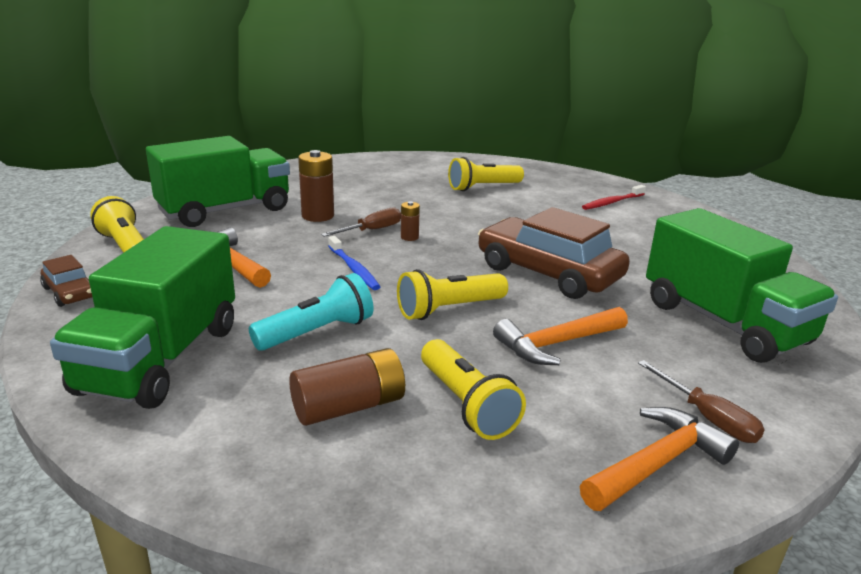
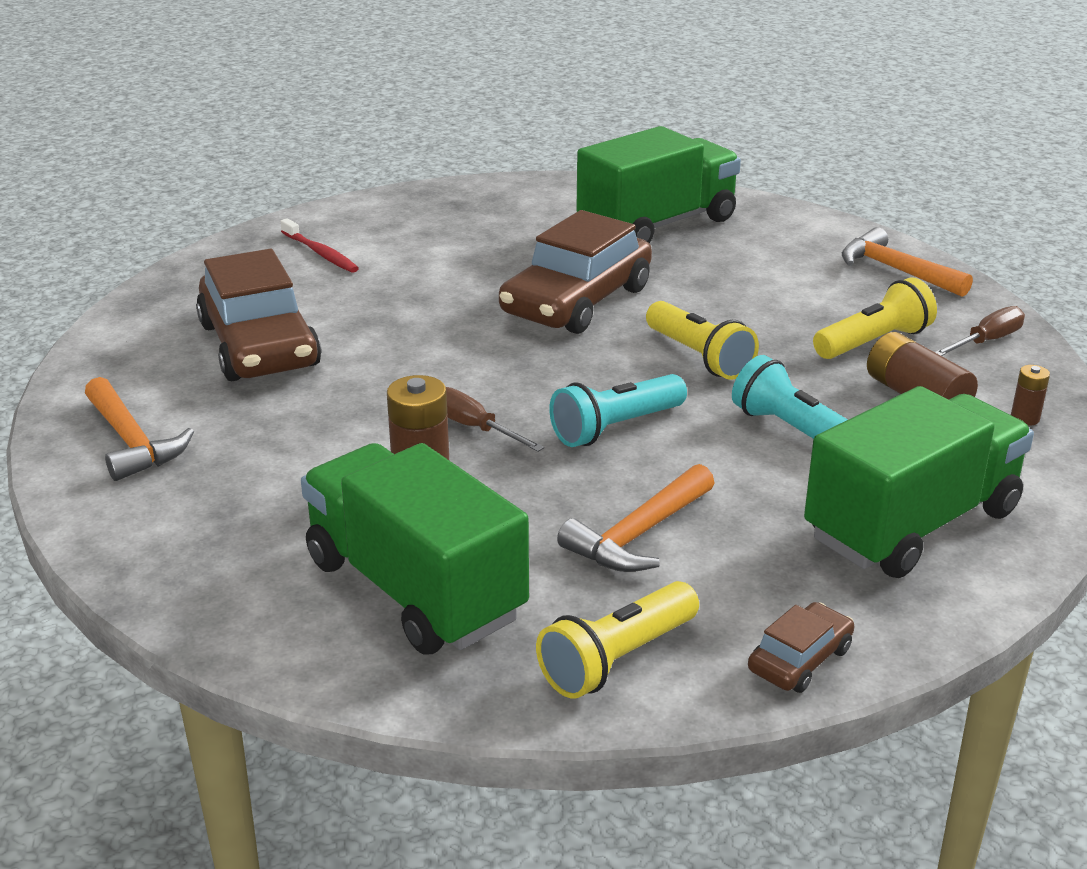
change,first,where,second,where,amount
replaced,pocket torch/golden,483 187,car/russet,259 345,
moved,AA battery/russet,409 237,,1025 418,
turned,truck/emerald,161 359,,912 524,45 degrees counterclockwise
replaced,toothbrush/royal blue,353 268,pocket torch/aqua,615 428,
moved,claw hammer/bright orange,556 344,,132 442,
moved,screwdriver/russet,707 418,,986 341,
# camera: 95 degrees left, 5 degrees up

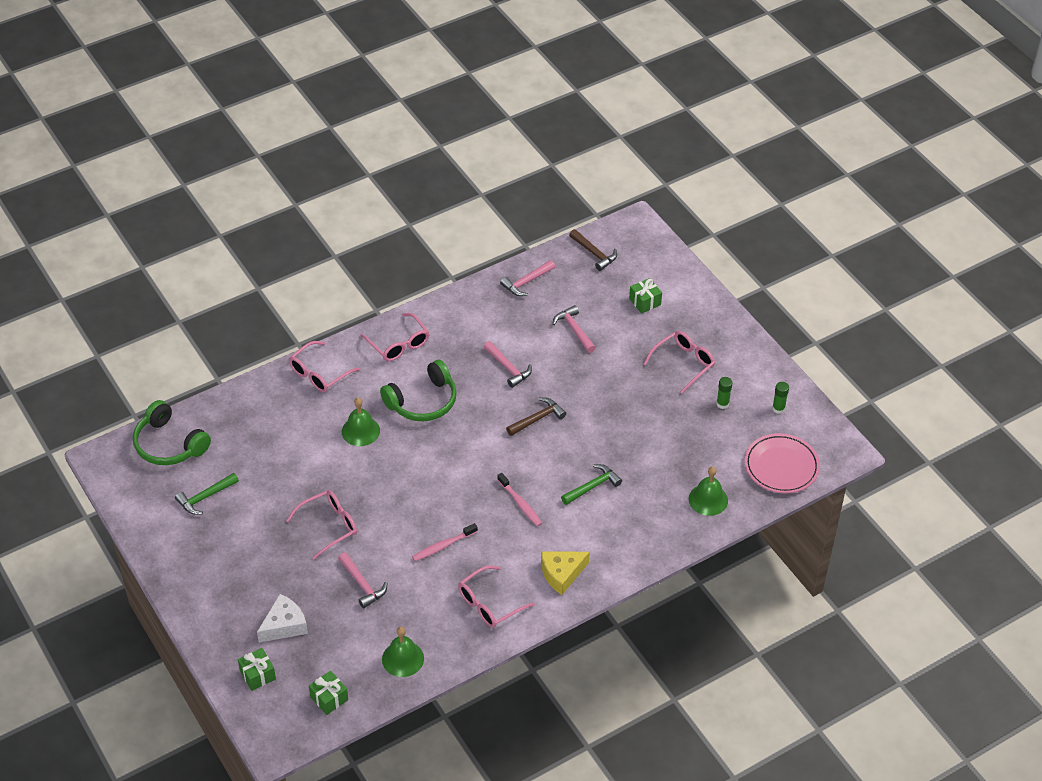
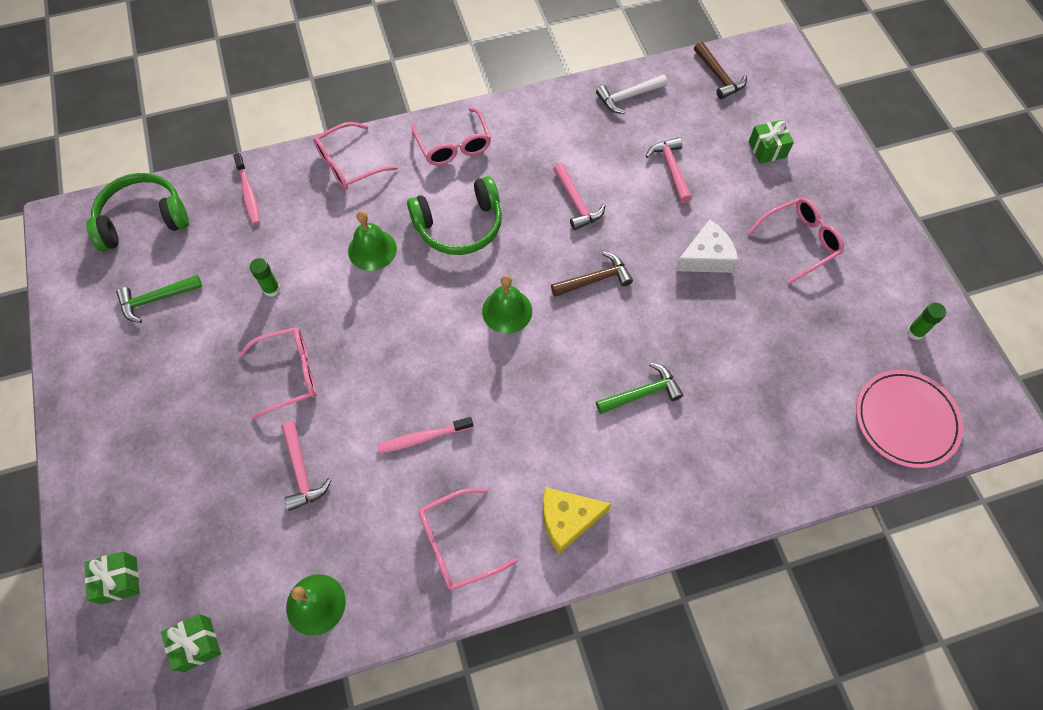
change,first,where,second,where,amount
recoloured,claw hammer/pink,526 282,claw hammer/white,628 97,
moved,glue stick/emerald,722 404,,271 289,
turned,headphones/emerald,169 444,,143 219,105 degrees clockwise
moved,bell/emerald,708 499,,507 311,
moved,toothbrush/pink,520 503,,248 193,
moved,cheese wedge/white,284 625,,706 257,
# camera: 15 degrees right, 15 degrees up

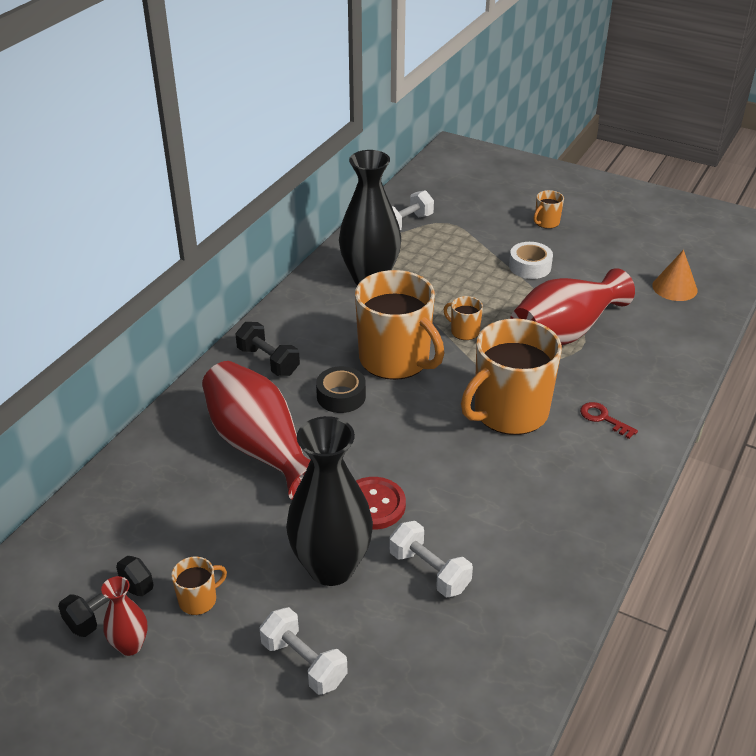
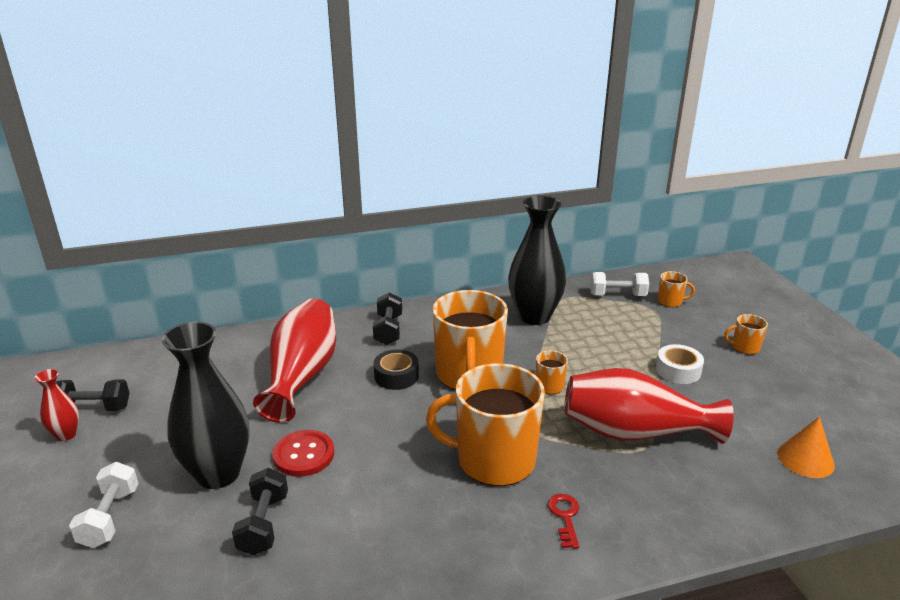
change,first,where,second,where,amount
recoloured,hand weight/white,429 571,hand weight/jet-black,264 524,
moved,coffee mug/bright orange,198 600,,670 301,
# camera: 45 degrees right, 10 degrees down

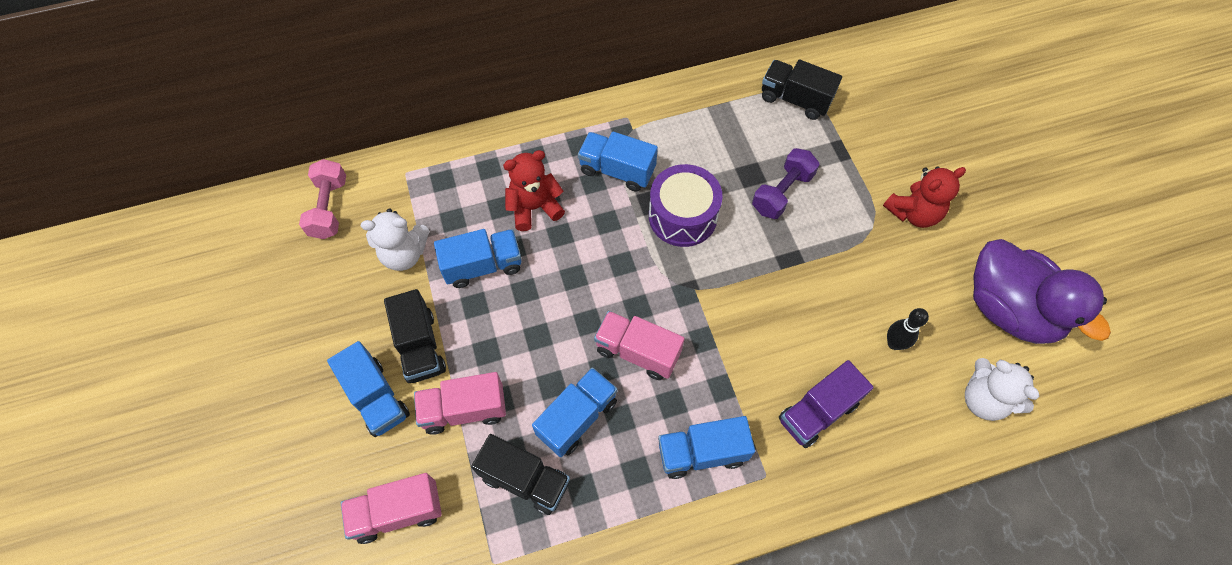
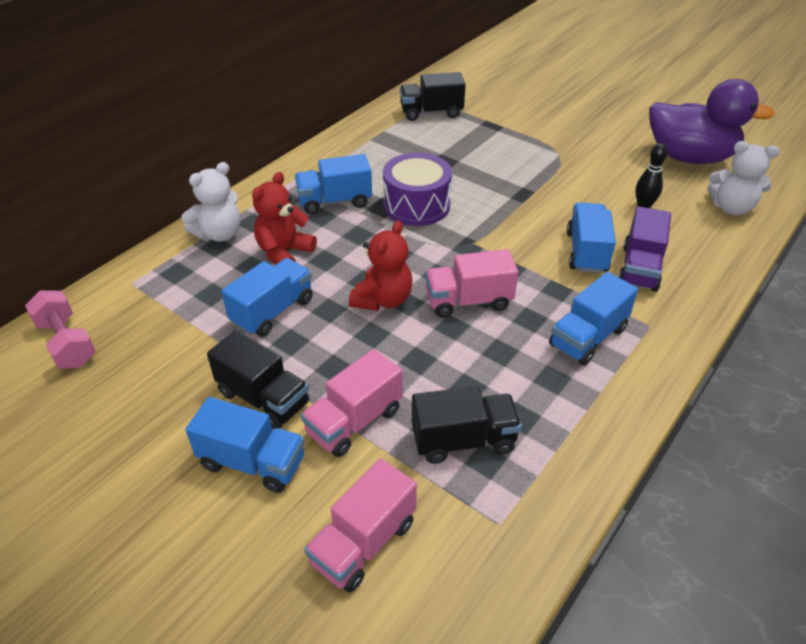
change,first,where,second,where,amount
removed,hand weight/violet,782 192,,,
moved,stuffed bear/scarlet,913 213,,383 300,
moved,stuffed bear/white,404 254,,219 234,
moved,truck/royal blue,577 418,,586 252,
# camera: 35 degrees left, 20 degrees down

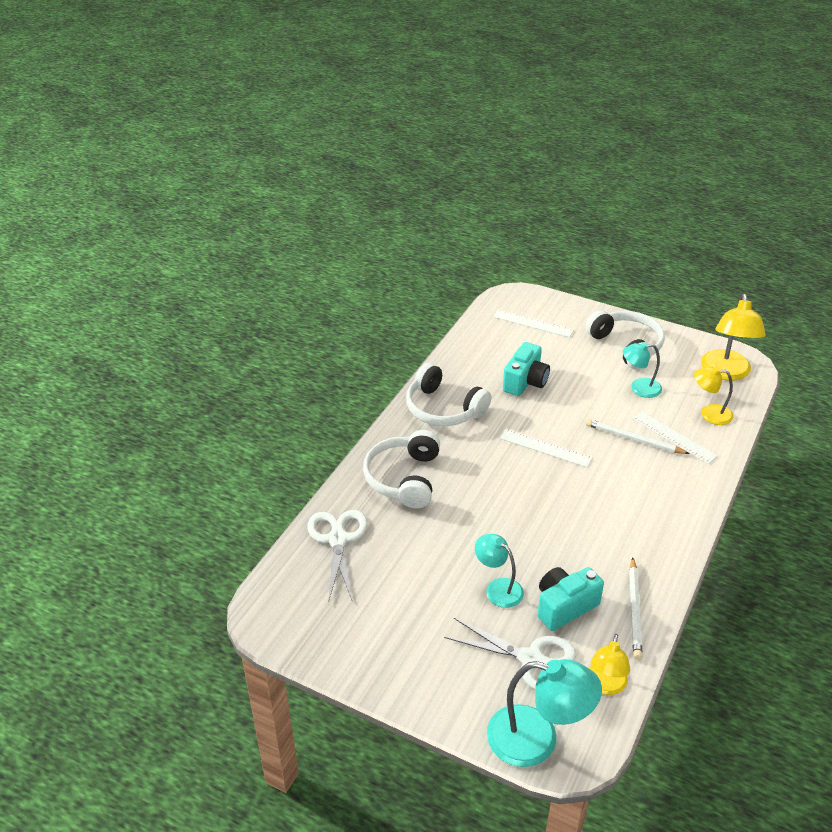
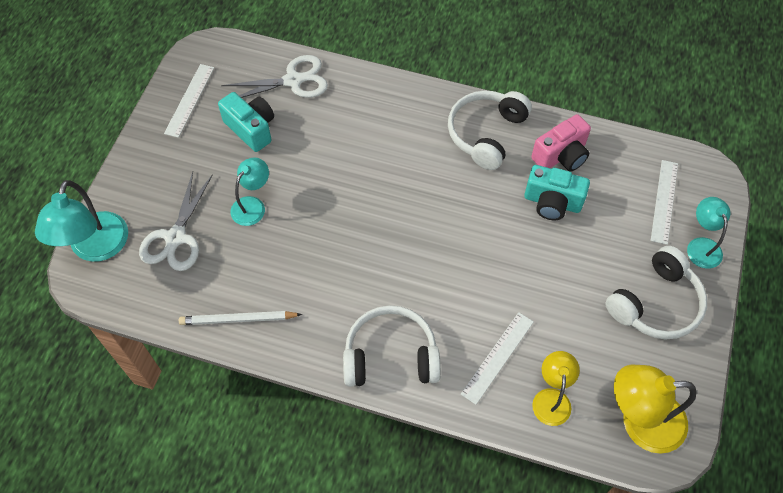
change,first,where,second,where,amount
moved,desk lamp/aqua,639 388,,701 246,
removed,lead pencil/white,634 439,,,
moved,ruler/white,545 448,,189 100,
moved,headphones/white,404 478,,390 355,
moved,compact camera/aqua,564 606,,251 129,
removed,desk lamp/golden,605 685,,,
added,,,compact camera/pink,561 156,
# camera: 80 degrees right, 20 degrees up

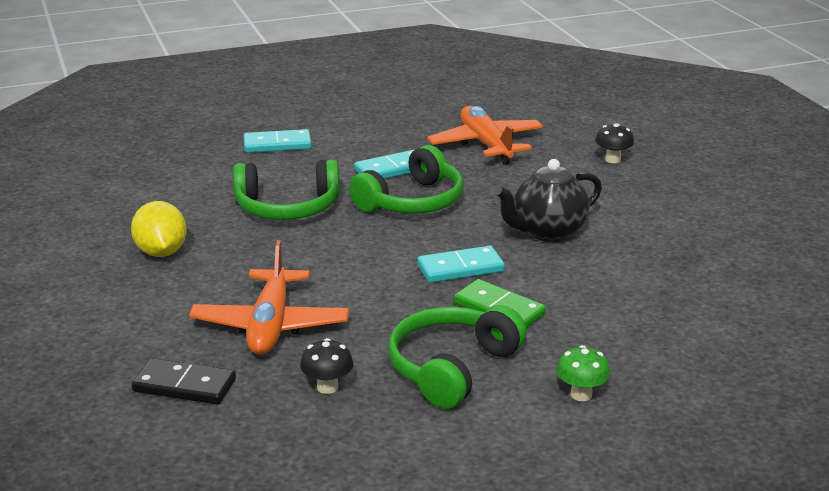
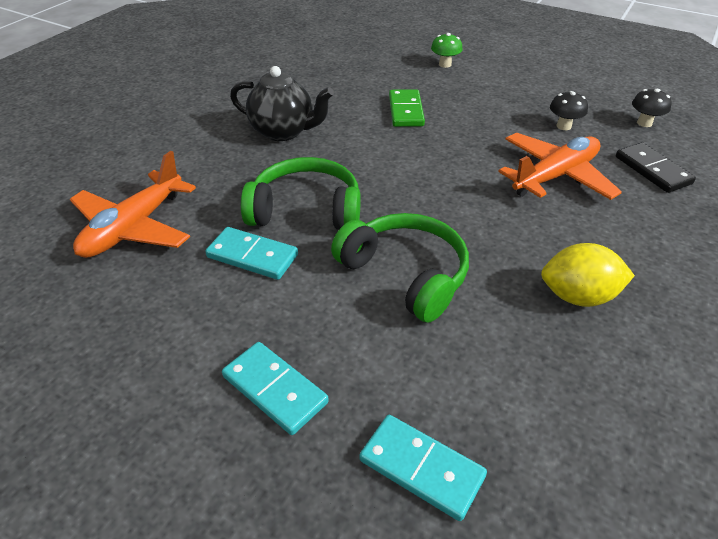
change,first,where,second,where,amount
moved,mushroom/jet-black,613 160,,644 123,
turned,citrus fruit/golden,161 252,,578 296,60 degrees clockwise
moved,domino/aqua,460 268,,421 468,
removed,headphones/emerald,452 368,,,
# camera: 130 degrees left, 15 degrees up

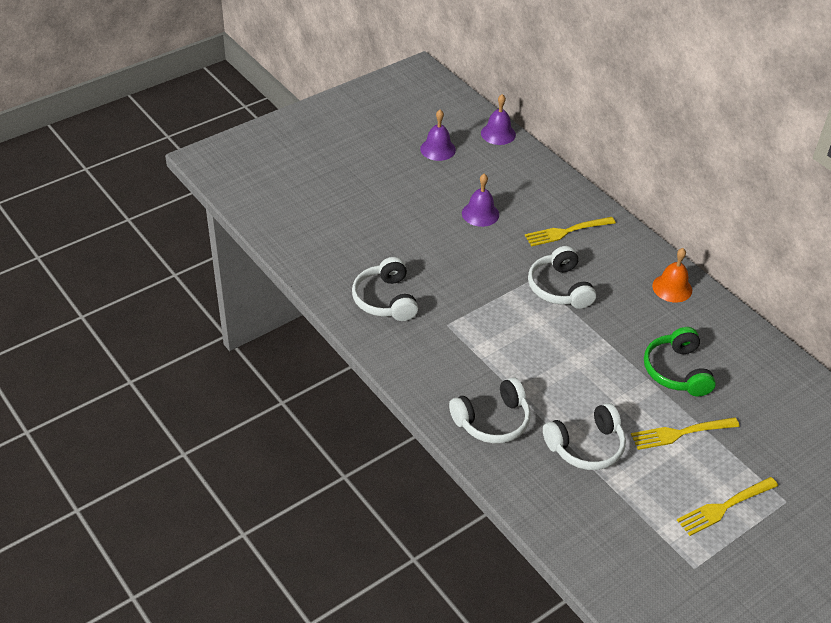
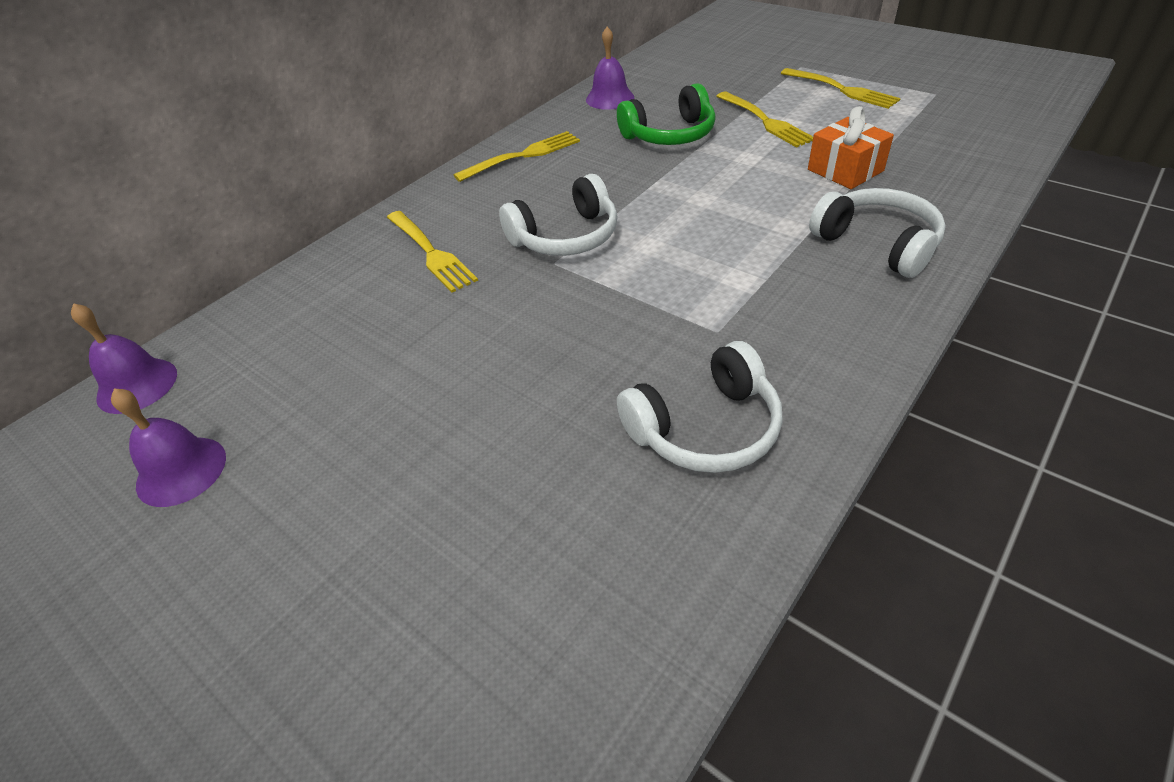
change,first,where,second,where,amount
moved,bell/violet,480 214,,610 98,
replaced,bell/bright orange,672 288,table fork/golden,523 156,
replaced,headphones/white,586 446,wrapped gift/bright orange,845 170,
# camera: 100 degrees left, 0 degrees up

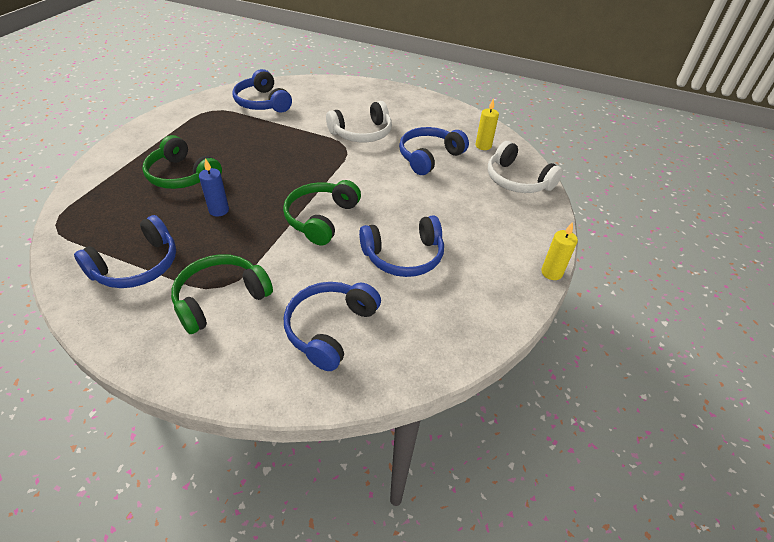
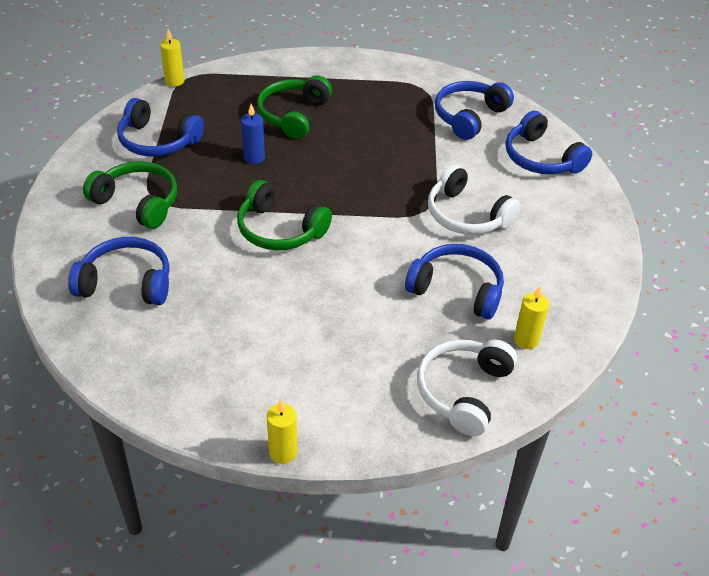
change,first,where,second,where,amount
turned,headphones/emerald,321 218,,279 230,150 degrees counterclockwise
moved,headphones/royal blue,404 256,,541 158,
added,,,pillar candle/golden,175 81,
# camera: 70 degrees right, 0 degrees up

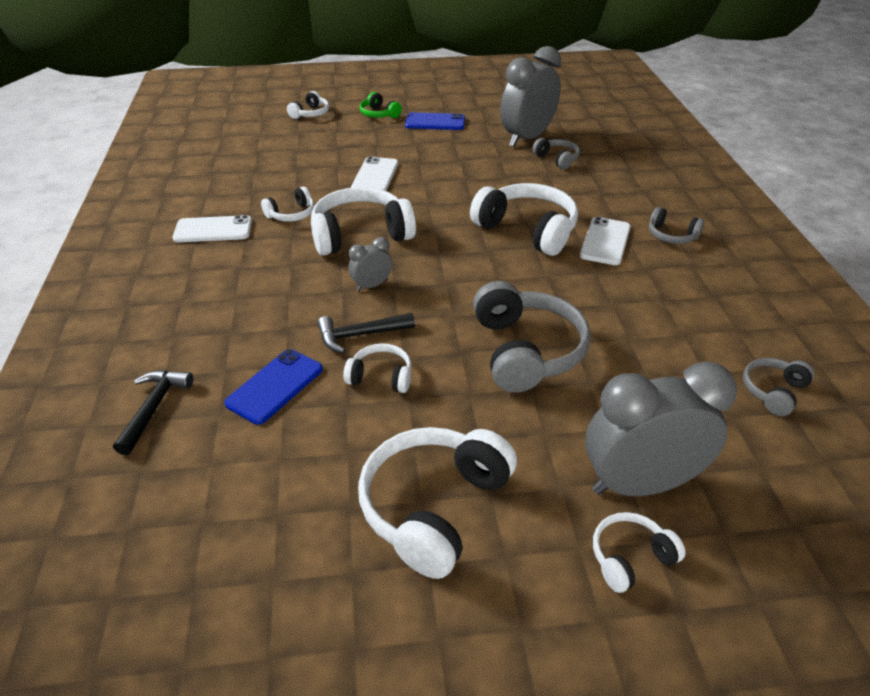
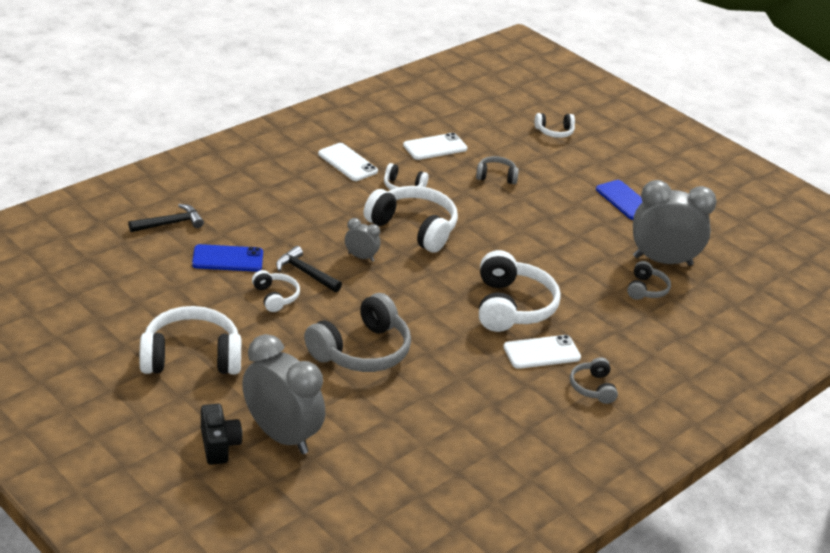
change,first,where,second,where,amount
removed,headphones/emerald,379 114,,,
moved,mobile phone/white,375 176,,435 147,
moved,headphones/gray,773 391,,496 176,
replaced,headphones/white,630 558,compact camera/jet-black,219 445,
# camera: 50 degrees right, 5 degrees down

